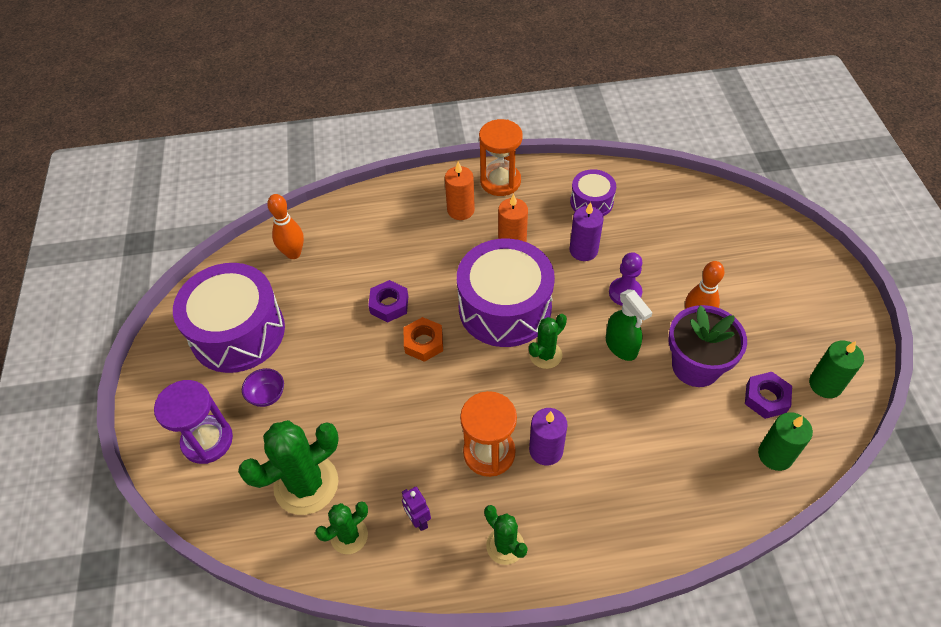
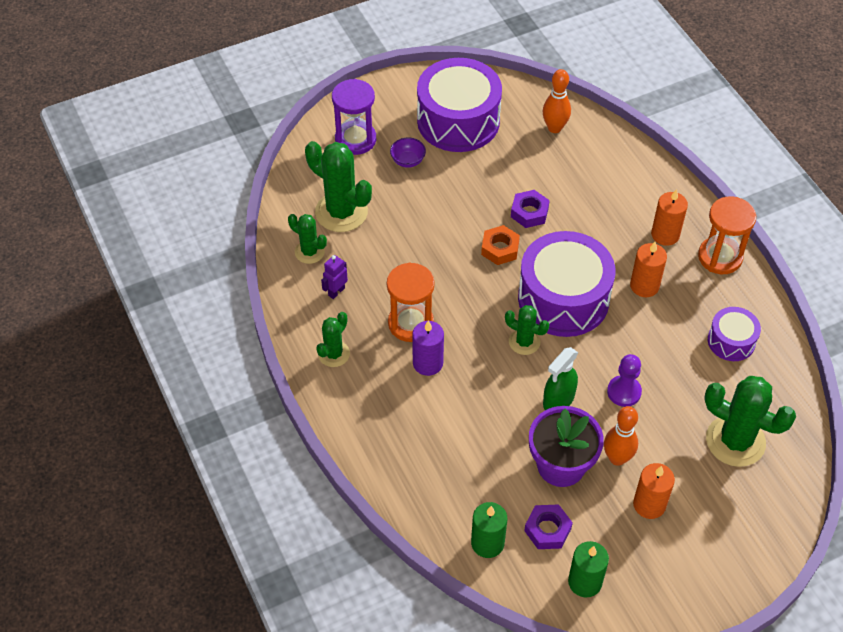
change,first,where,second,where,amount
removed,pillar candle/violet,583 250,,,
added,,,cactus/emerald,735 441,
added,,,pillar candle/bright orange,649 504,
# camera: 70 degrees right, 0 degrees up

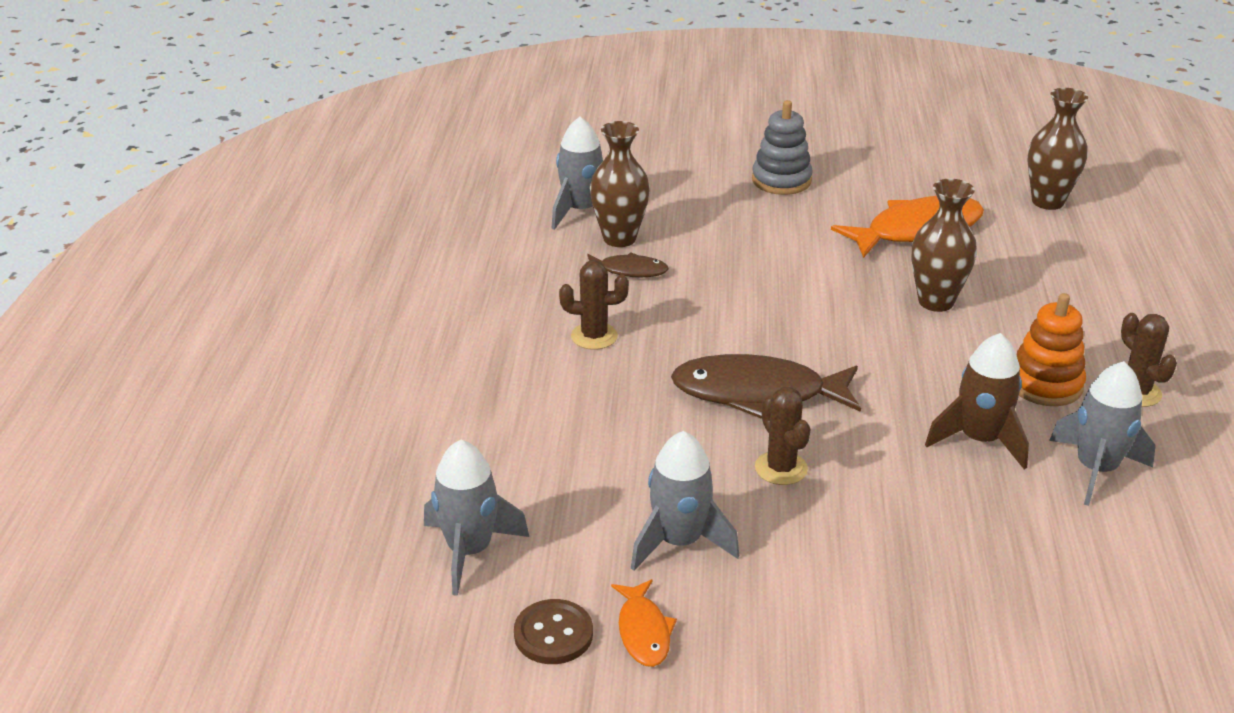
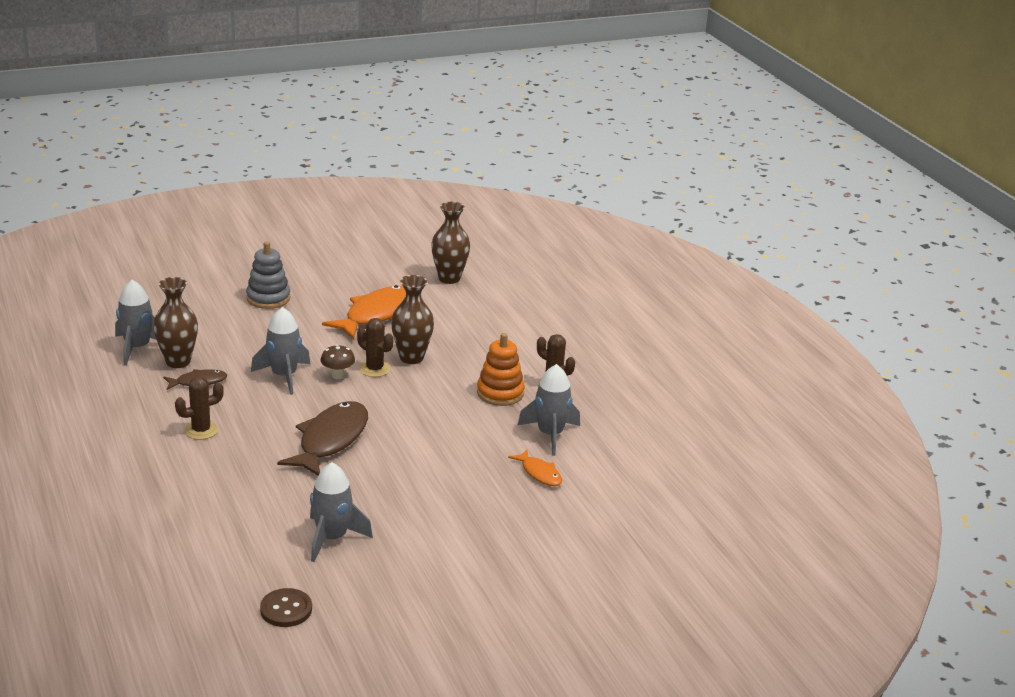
change,first,where,second,where,amount
removed,rocket/russet,979 440,,,
turned,fish figure/russet,757 393,,330 440,135 degrees clockwise
moved,cactus/russet,781 468,,374 369,
moved,rocket/gray,470 550,,284 376,
moved,fish figure/bright orange,643 631,,539 473,
added,,,mushroom/russet,337 375,
# camera: 30 degrees left, 5 degrees down

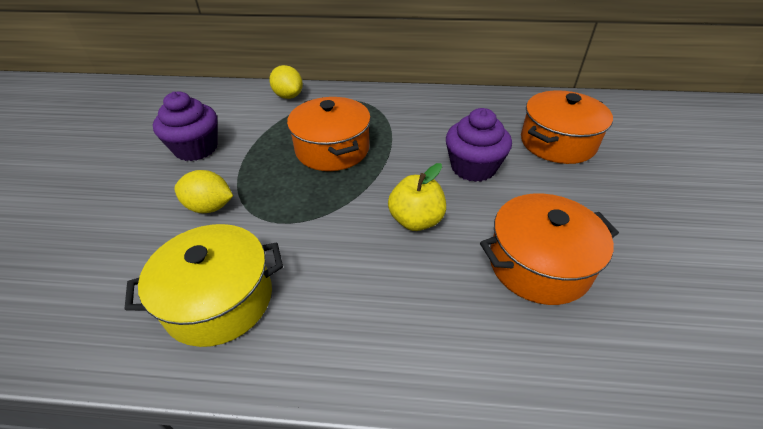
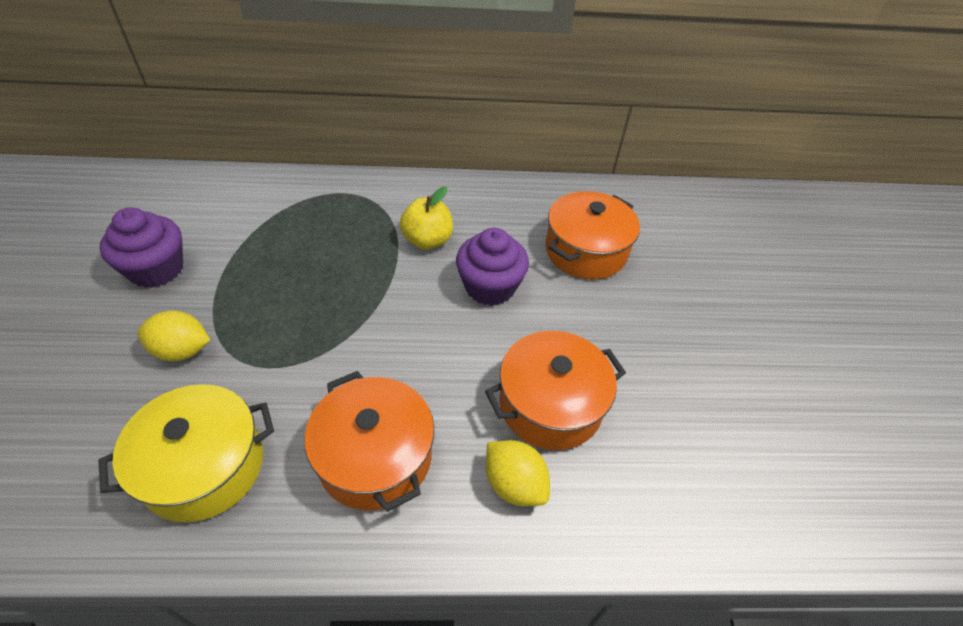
change,first,where,second,where,amount
moved,citrus fruit/golden,288 96,,514 484,
moved,pot/bright orange,332 149,,375 457,
moved,apple fruit/golden,416 220,,427 240,
# camera: 10 degrees left, 5 degrees up

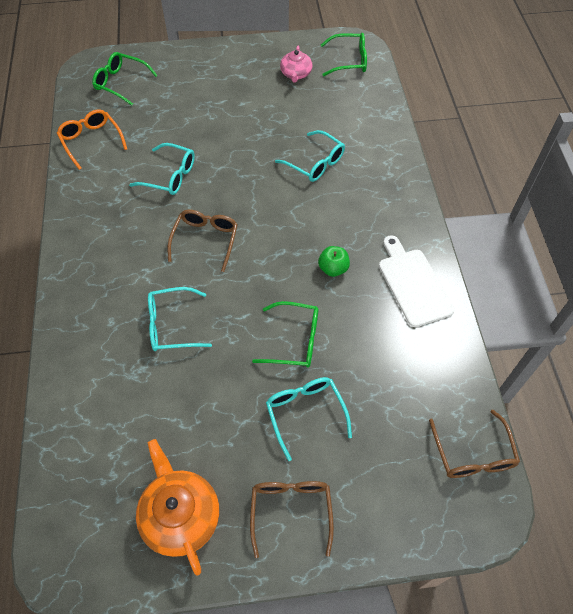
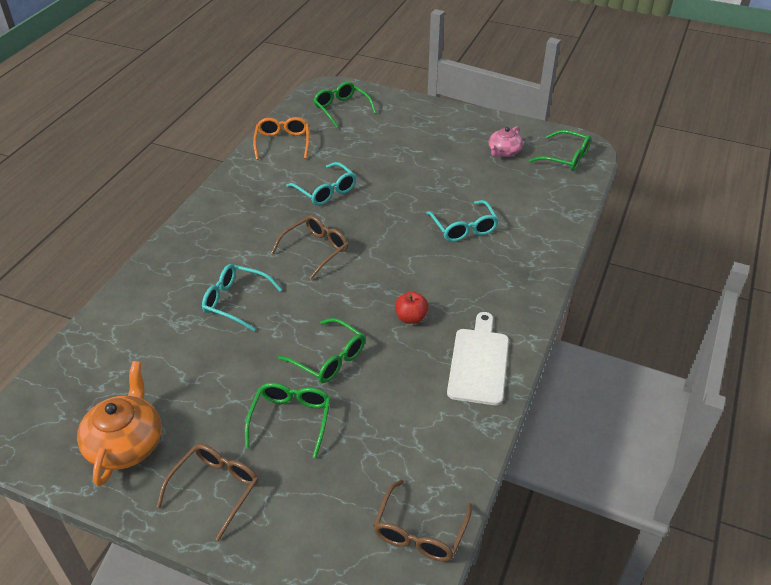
change,first,where,second,where,amount
recoloured,apple fruit/emerald,333 268,apple fruit/scarlet,411 318,
recoloured,spectacles/aqua,305 413,spectacles/emerald,291 419,
# camera: 30 degrees right, 15 degrees down

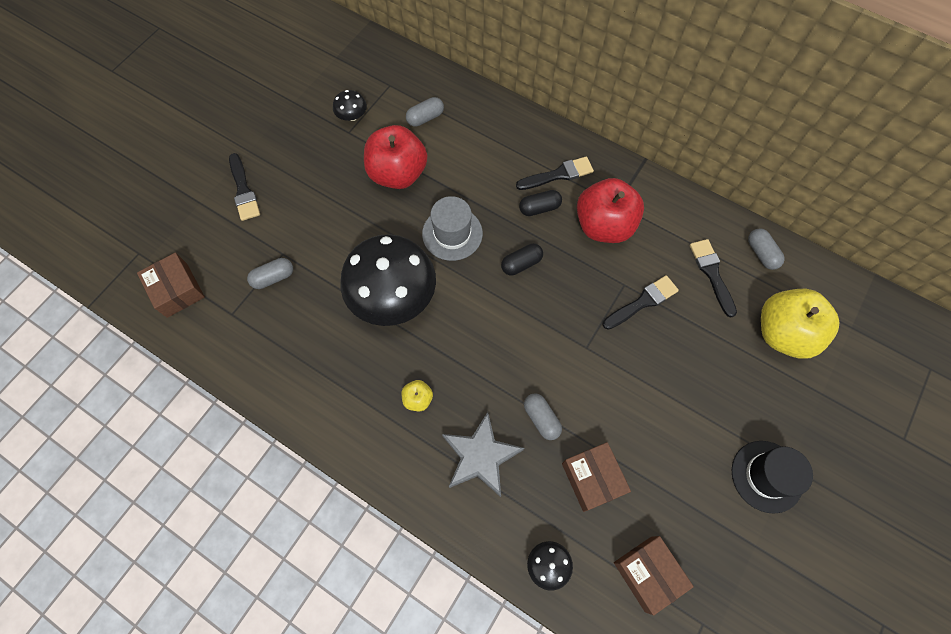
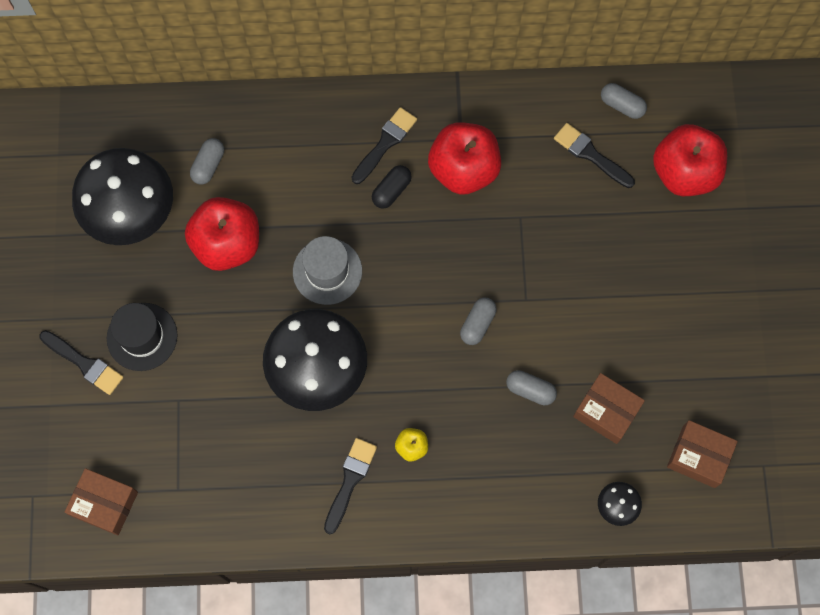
change,first,where,second,where,amount
resized,mushroom/jet-black,352 116,,130 211,x2.40
removed,pill shape/jet-black,521 264,,,
moved,pill shape/gray,273 278,,477 324,
moved,brush/jet-black,642 302,,350 481,
recoloured,apple fruit/golden,783 333,apple fruit/scarlet,684 173,
removed,star shape/gray,480 456,,,
moved,top hat/jet-black,766 476,,142 337,
# camera: 35 degrees left, 5 degrees up

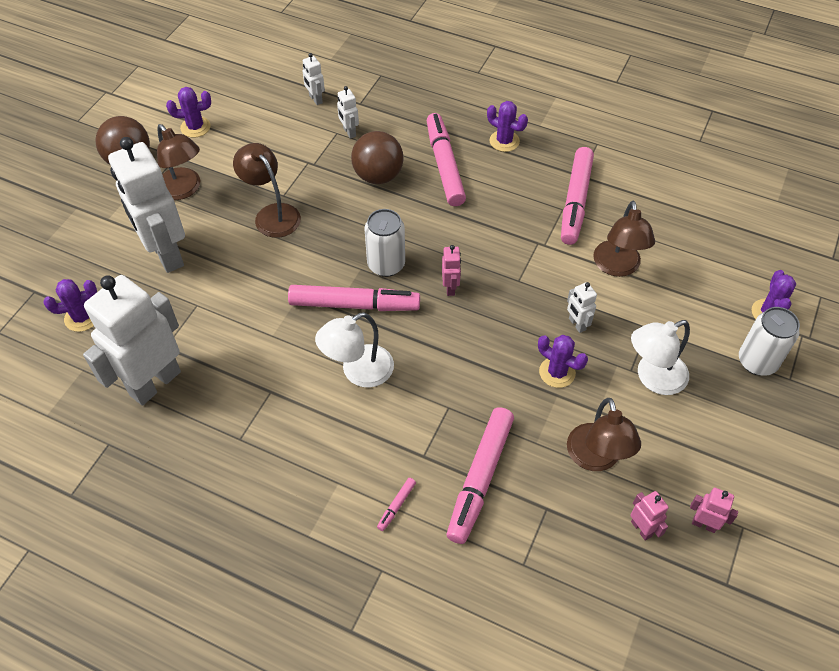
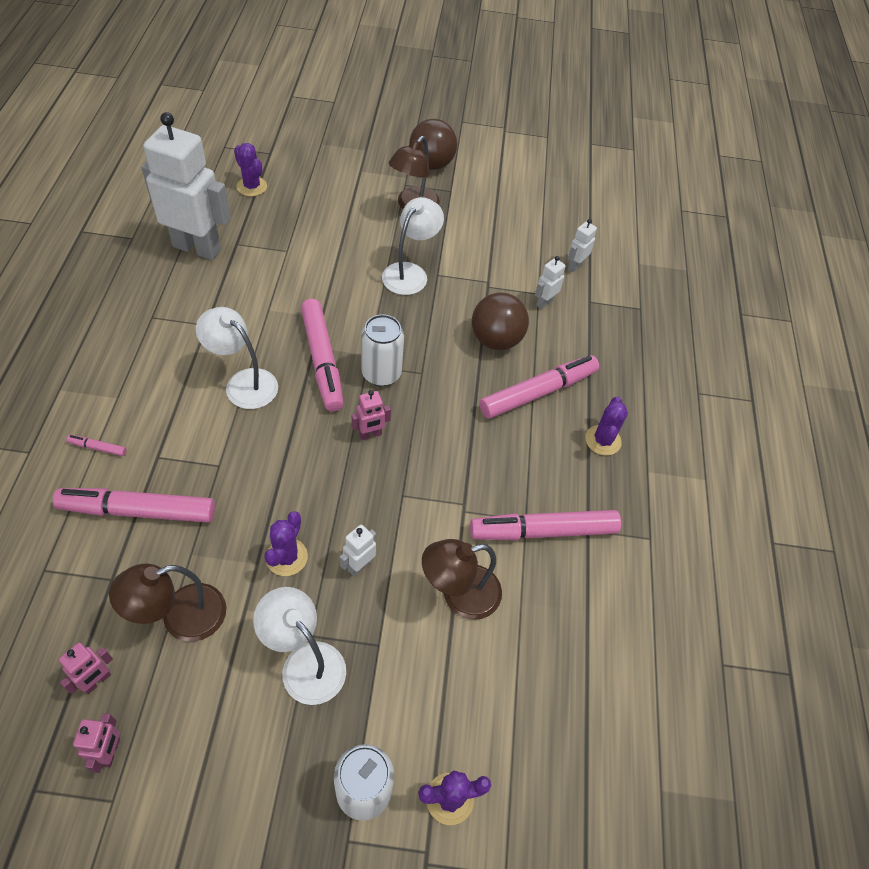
change,first,where,second,where,amount
removed,cactus/violet,195 127,,,
removed,robot figure/white,166 254,,,
recoloured,desk lamp/russet,272 214,desk lamp/white,410 272,
# camera: 65 degrees right, 0 degrees up

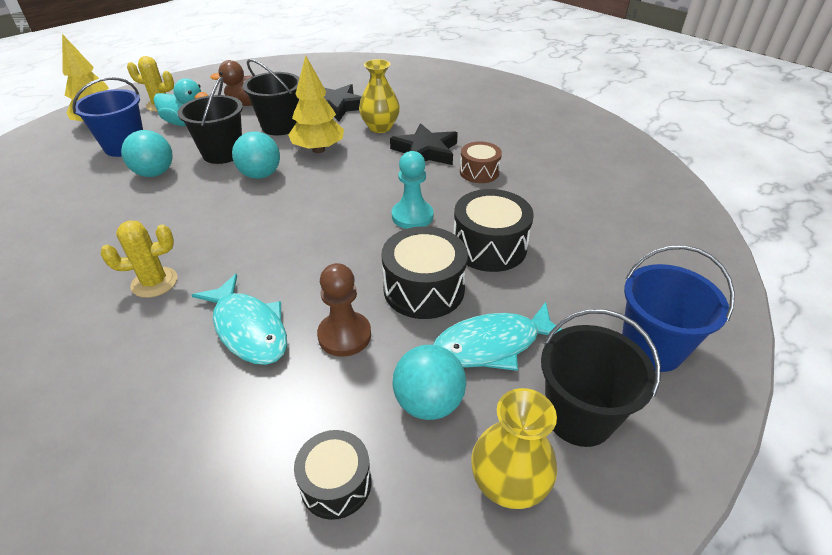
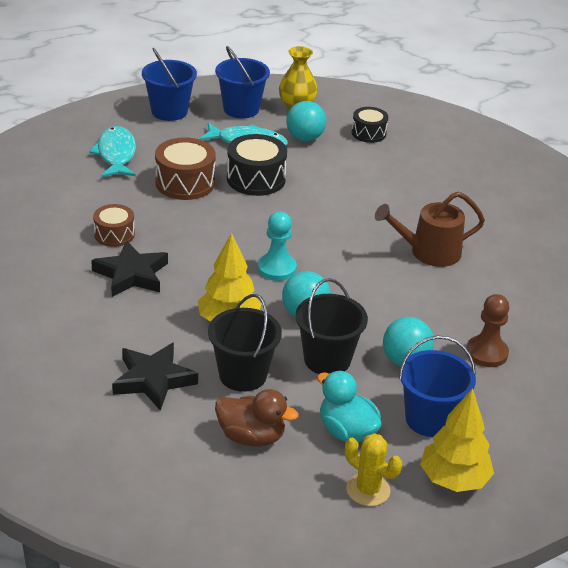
change,first,where,second,where,amount
removed,flower vase/golden,380 127,,,
moved,chess pawn/aqua,412 216,,277 268,
recoloured,snare drum/jet-black,489 246,snare drum/russet,185 183,
replaced,cactus/golden,154 282,watering can/russet,429 252,
moved,chess pawn/russet,344 335,,486 353,
moved,fish figure/aqua,248 329,,116 154,
recoloured,pail/jet-black,579 416,pail/royal blue,241 109,
# camera: 150 degrees left, 5 degrees down

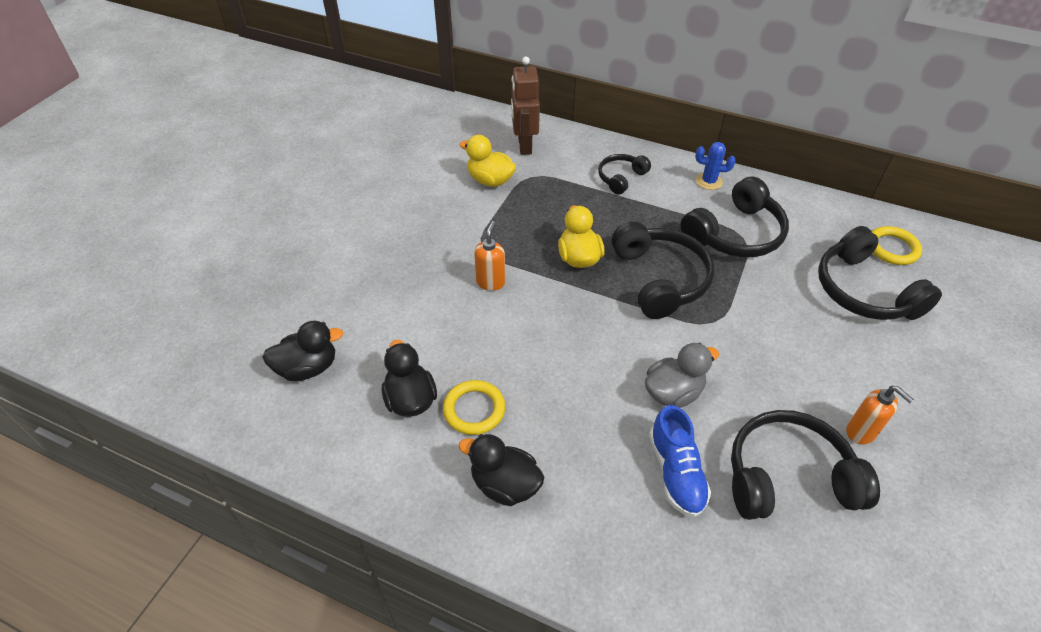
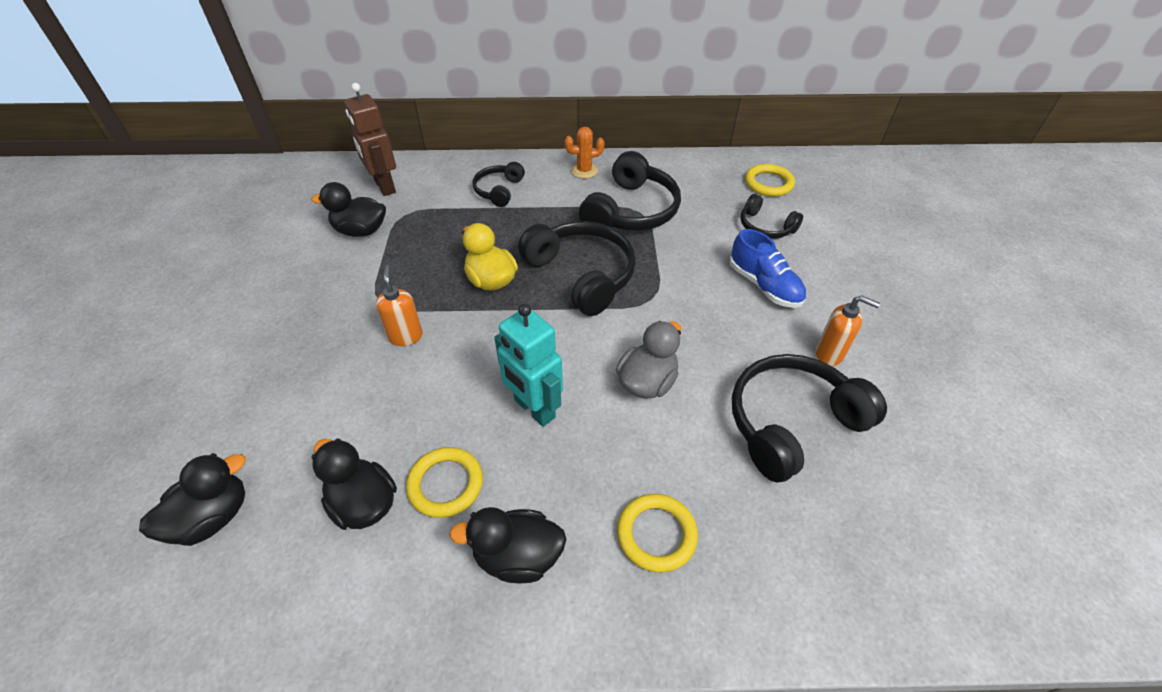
change,first,where,second,where,amount
recoloured,toy duck/golden,490 180,toy duck/jet-black,361 231,
recoloured,cactus/royal blue,709 181,cactus/bright orange,584 171,
resized,headphones/jet-black,864 291,,765 227,x0.55
moved,shoe/royal blue,676 472,,764 285,
added,,,robot figure/aqua,534 409,
added,,,hoop/golden,656 534,
# camera: 25 degrees left, 0 degrees up

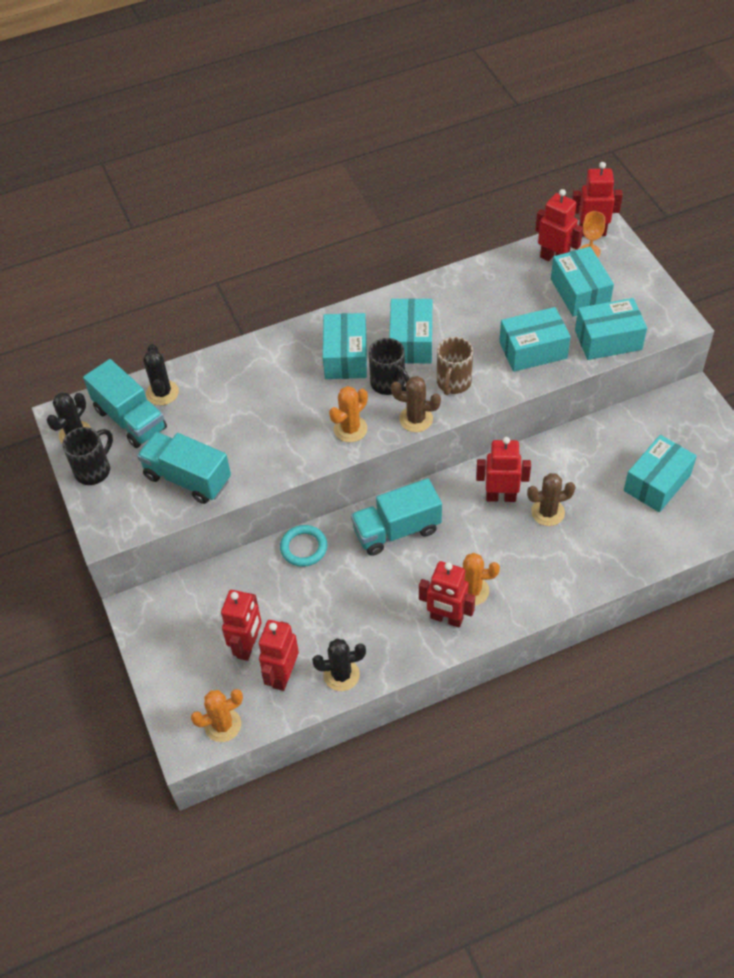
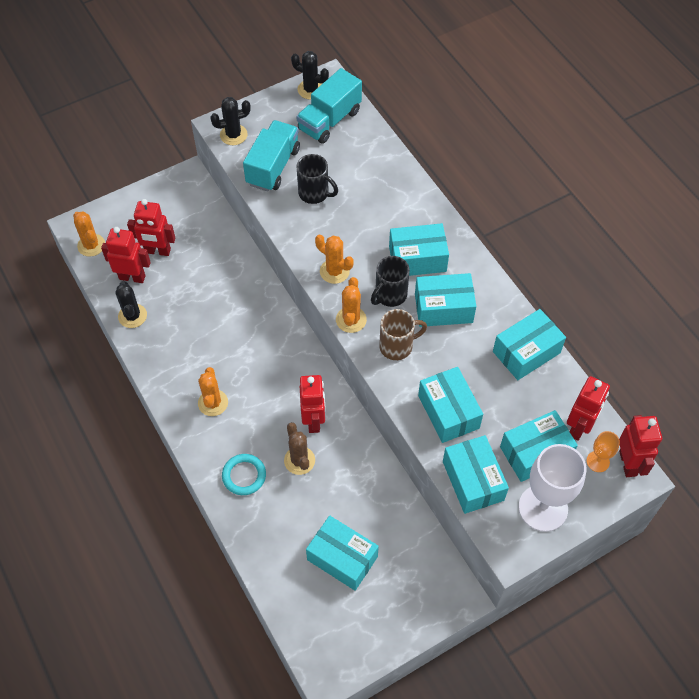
change,first,where,second,where,amount
turned,coffee mug/russet,453 383,,397 346,150 degrees clockwise
moved,cactus/jet-black,162 393,,233 135,
recoloured,cactus/russet,416 419,cactus/bright orange,351 320,
moved,coffee mug/jet-black,94 470,,314 193,
removed,truck/aqua,396 530,,,
moved,hoop/aqua,304 548,,244 476,
removed,robot figure/scarlet,446 618,,,
added,,,parcel/aqua,526 352,
added,,,wine glass/white,543 508,
# camera: 80 degrees right, 5 degrees up

